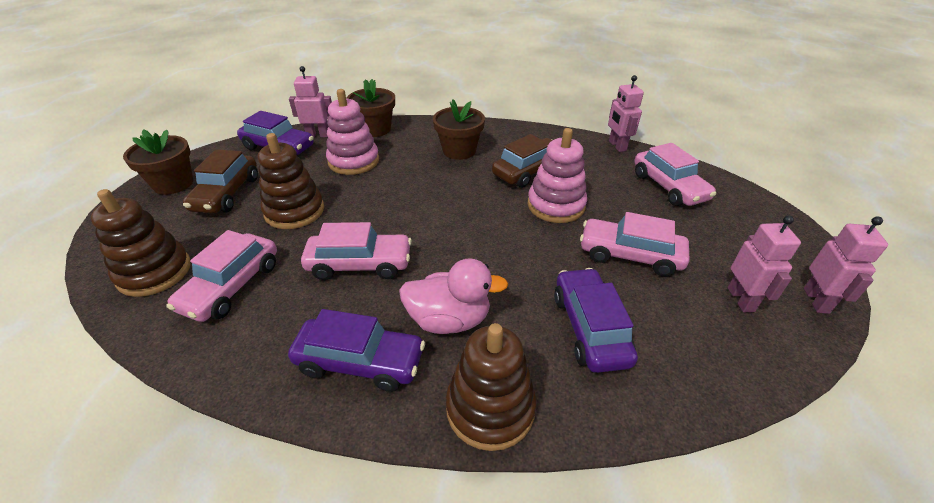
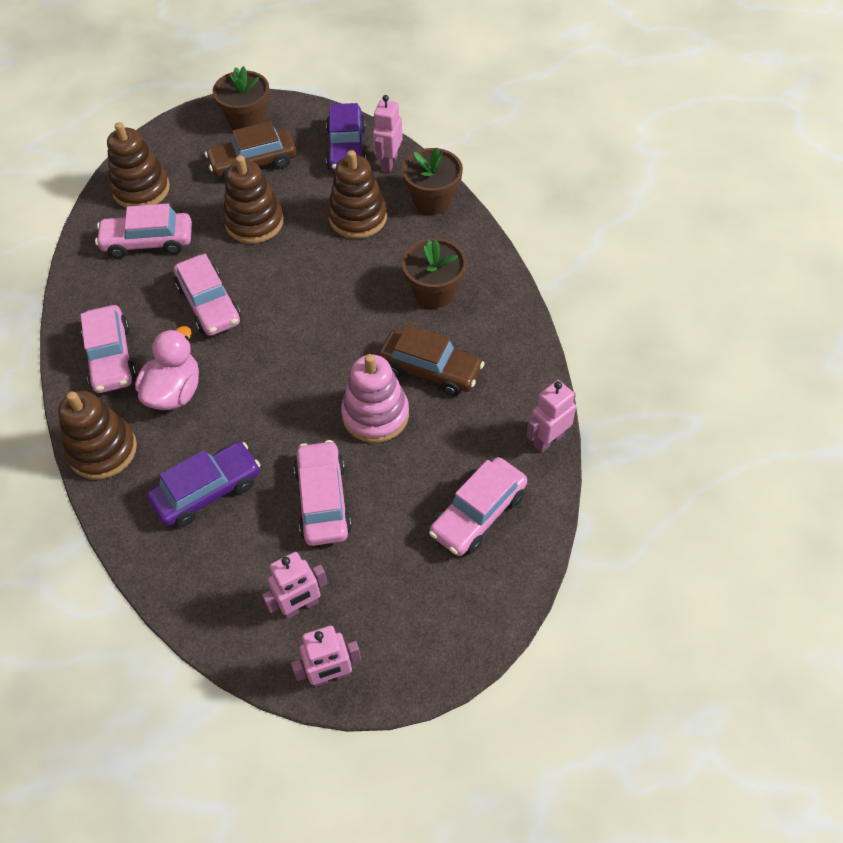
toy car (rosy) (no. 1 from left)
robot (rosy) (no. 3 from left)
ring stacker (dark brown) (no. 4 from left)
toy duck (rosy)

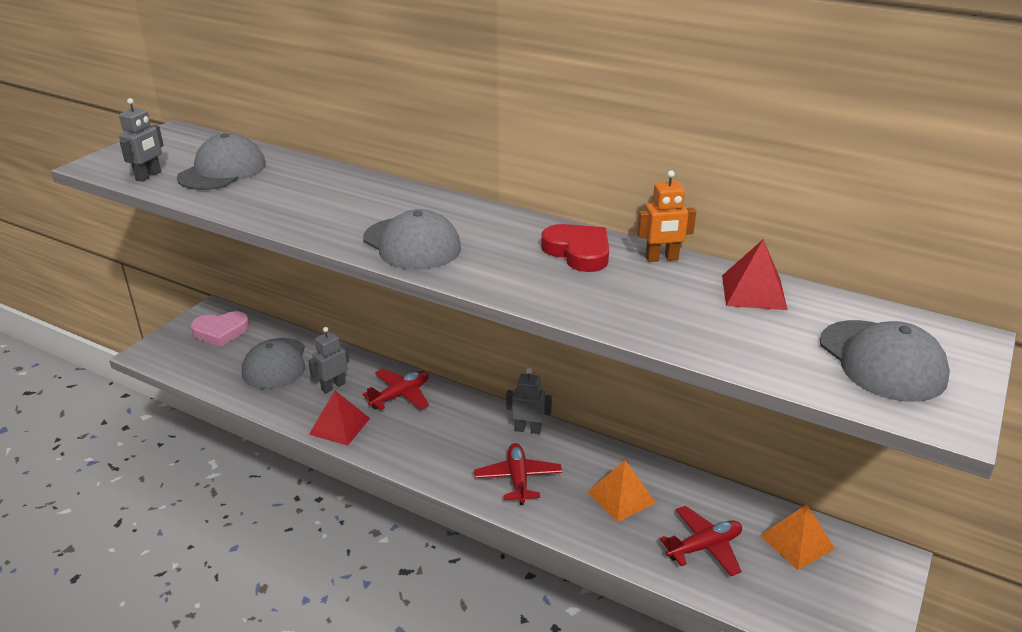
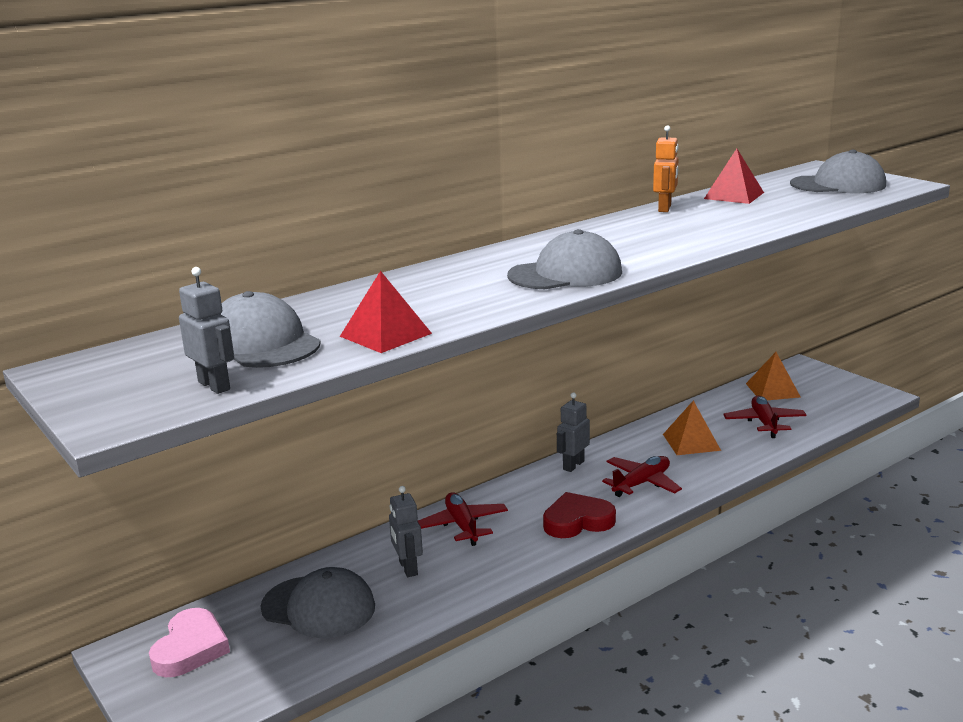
solid pyramid (red) (no. 1 from left)
toy plane (red) (no. 2 from left)
love heart (red)

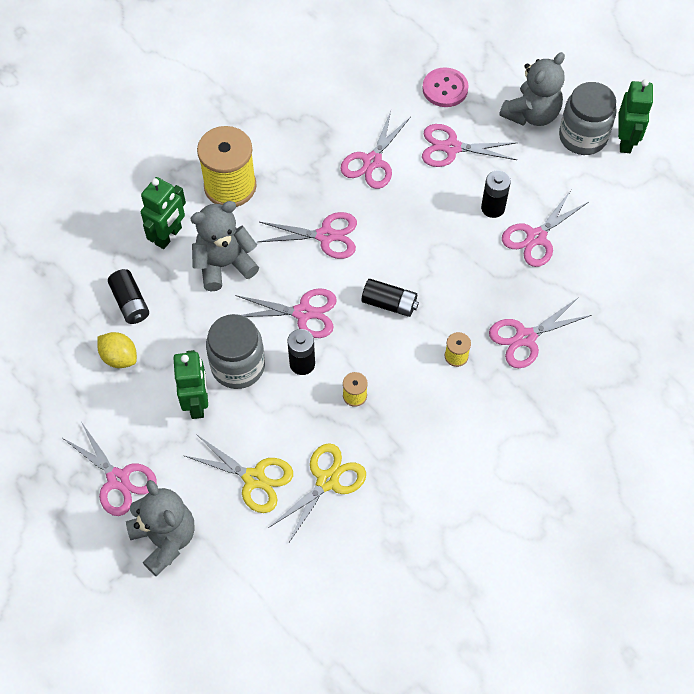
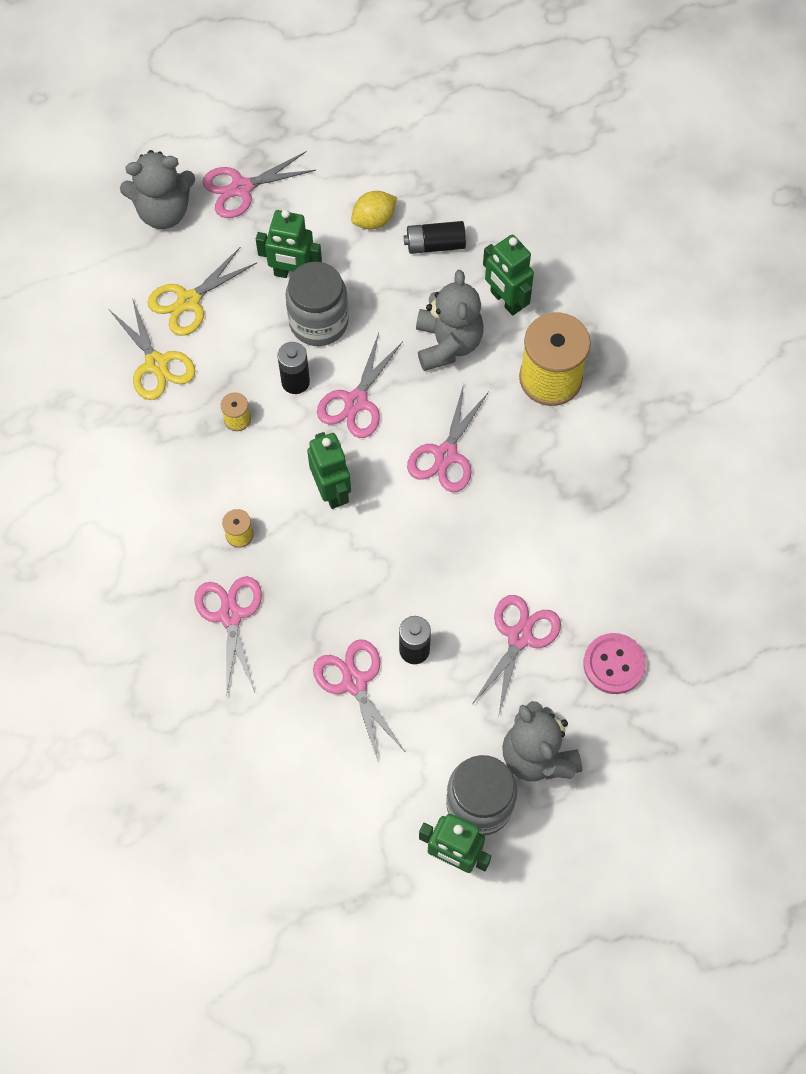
pair of scissors (rosy) (no. 4 from left in the first image)
robot (emerald) (no. 2 from left)

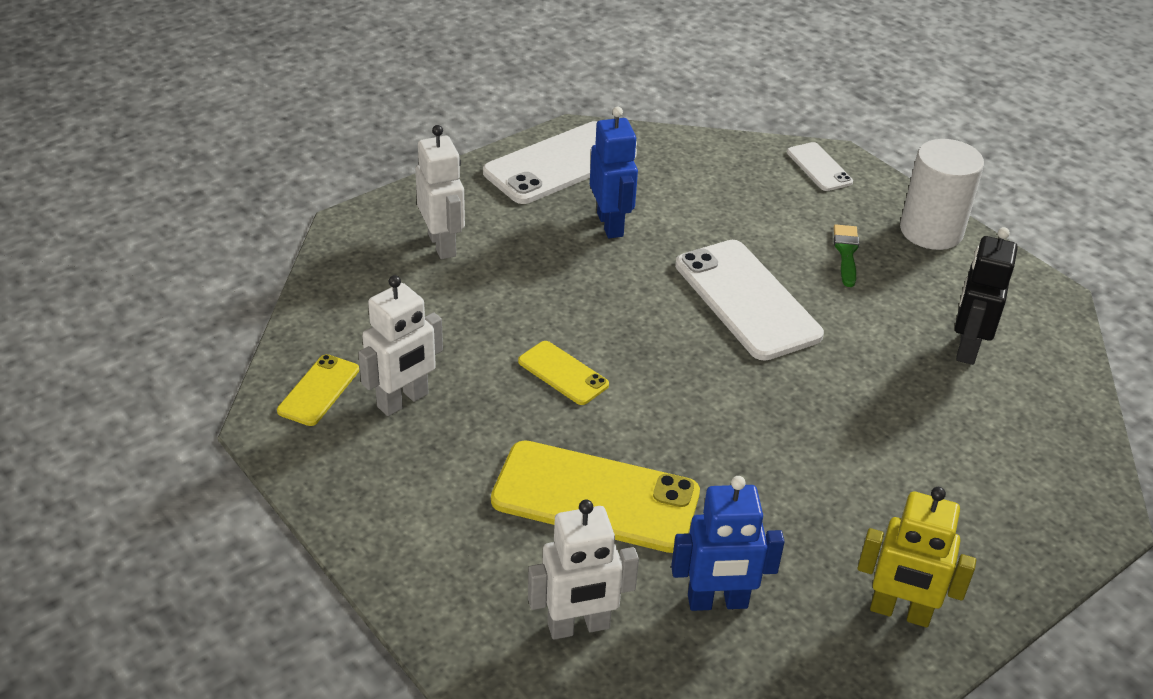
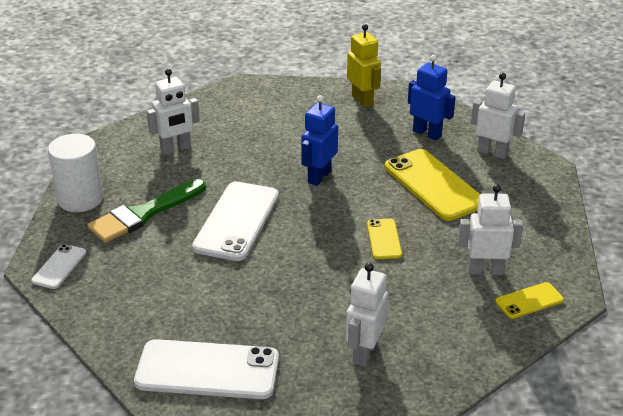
robot (blue) (no. 1 from left)
paintbrush (emerald)
robot (pure white) (no. 1 from left)

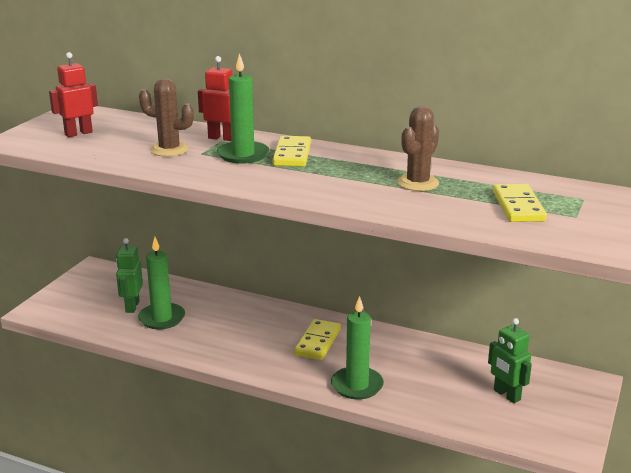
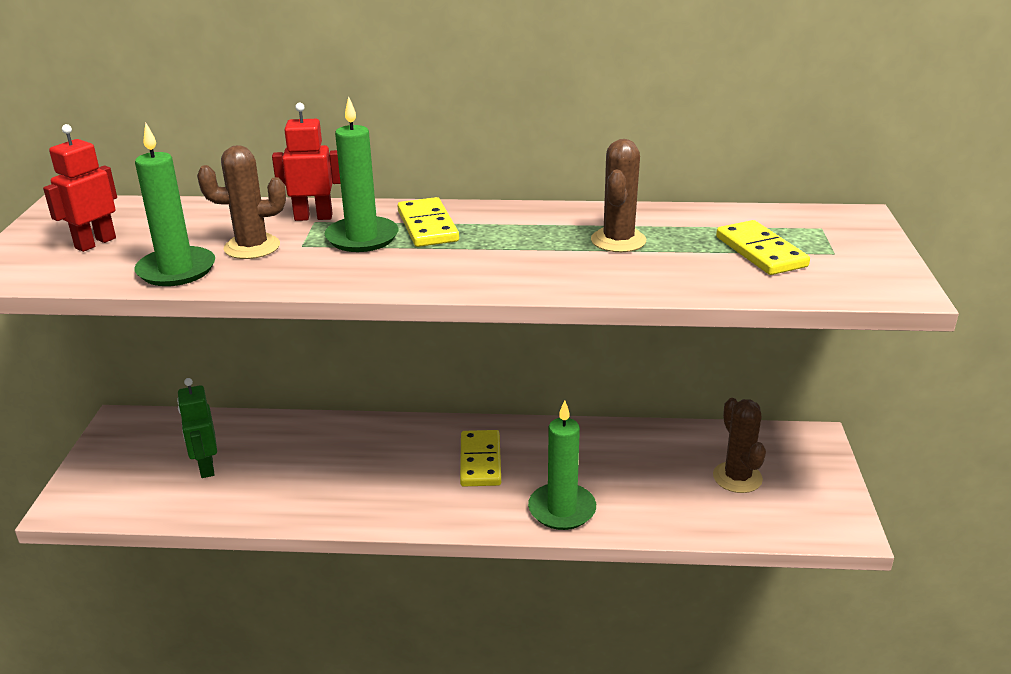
pillar candle (emerald) (no. 1 from left)
cactus (dark brown) (no. 3 from left)

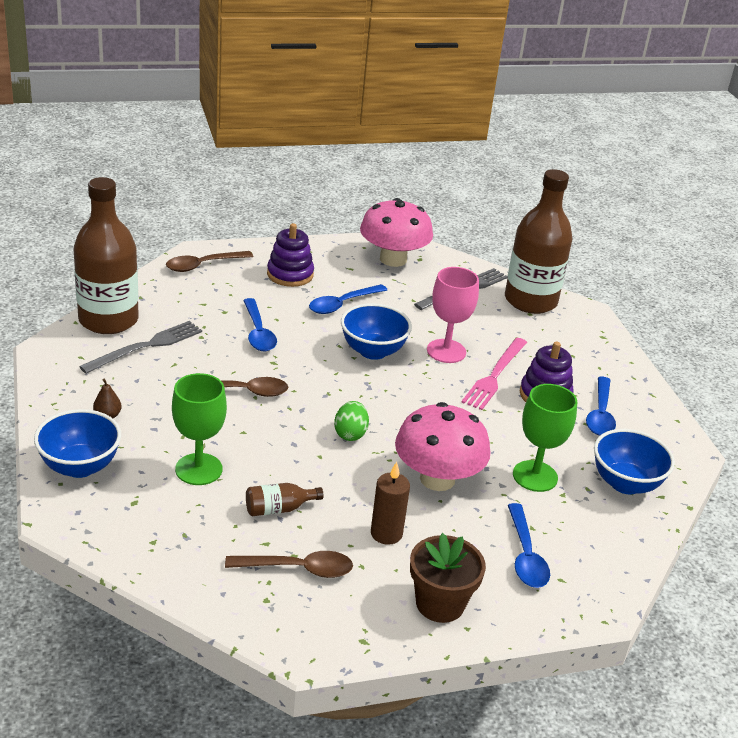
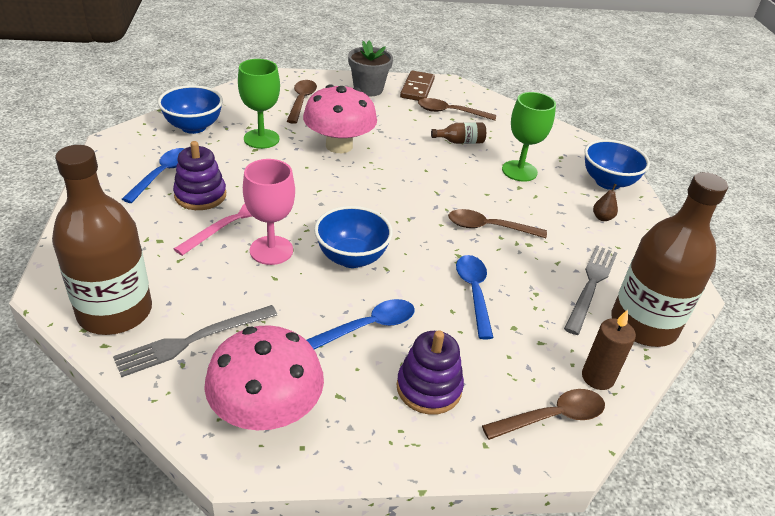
fork (gray) (no. 2 from left)
egg (emerald)
pillar candle (dark brown)
potted plant (gray)
spoon (dark brown) (no. 1 from left)
domino piece (dark brown)

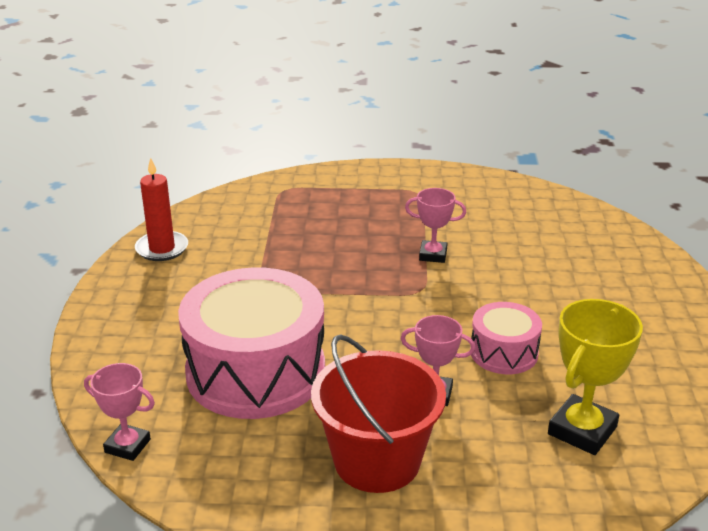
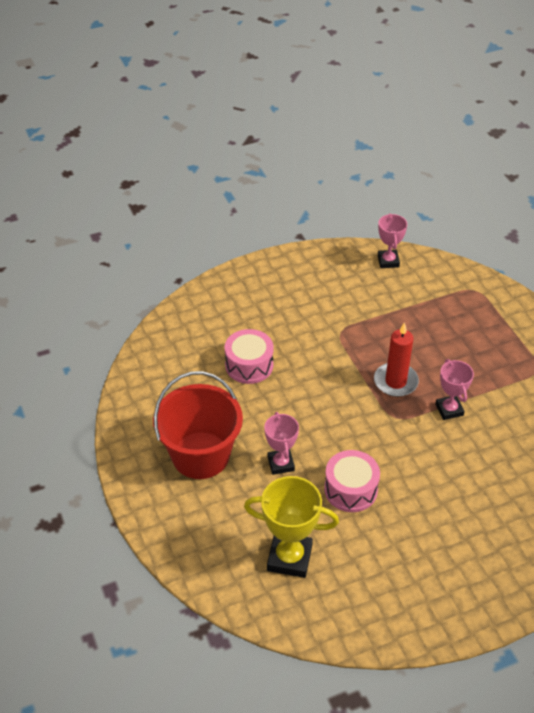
award cup (rosy) (no. 2 from left)
pillar candle (red)
toy drum (rosy) (no. 1 from left)

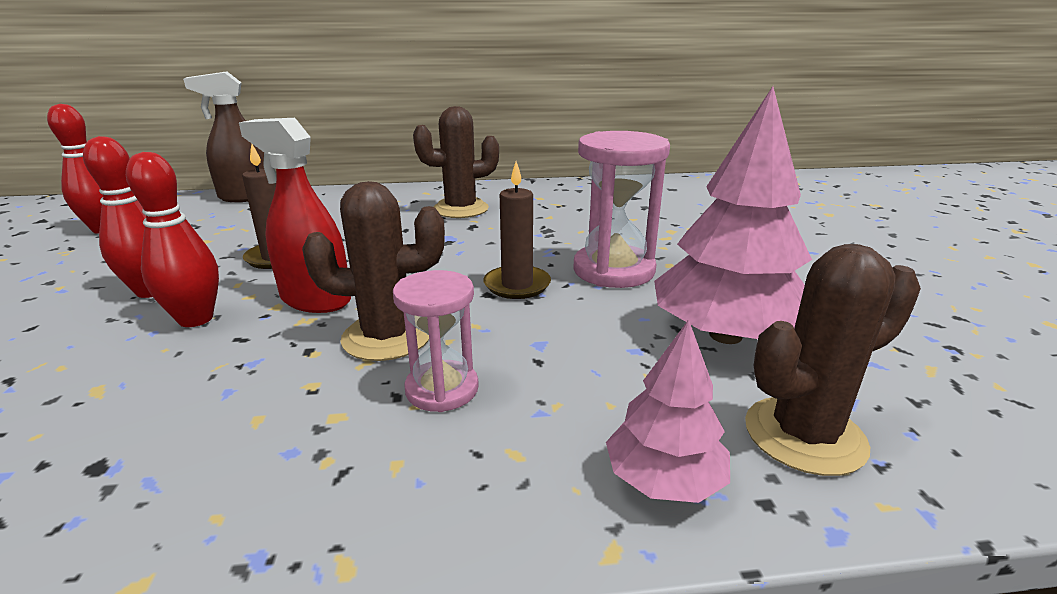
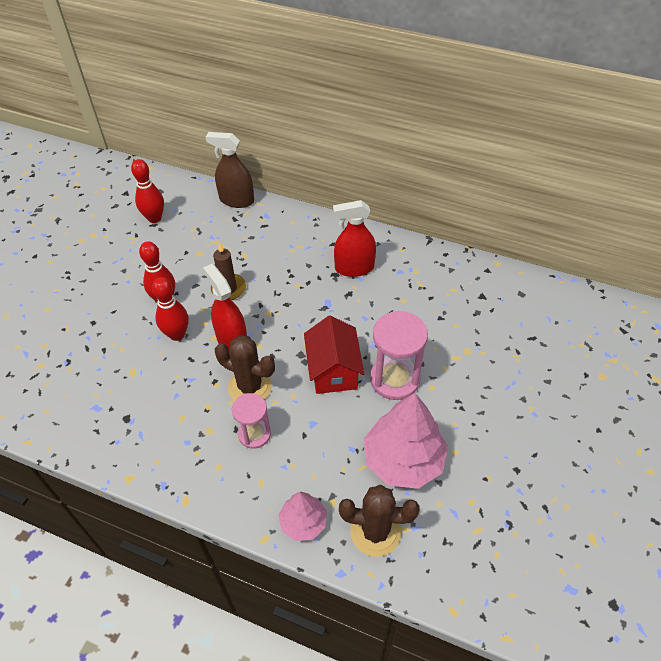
spray cleaner (red) (no. 2 from left)
toy house (red)

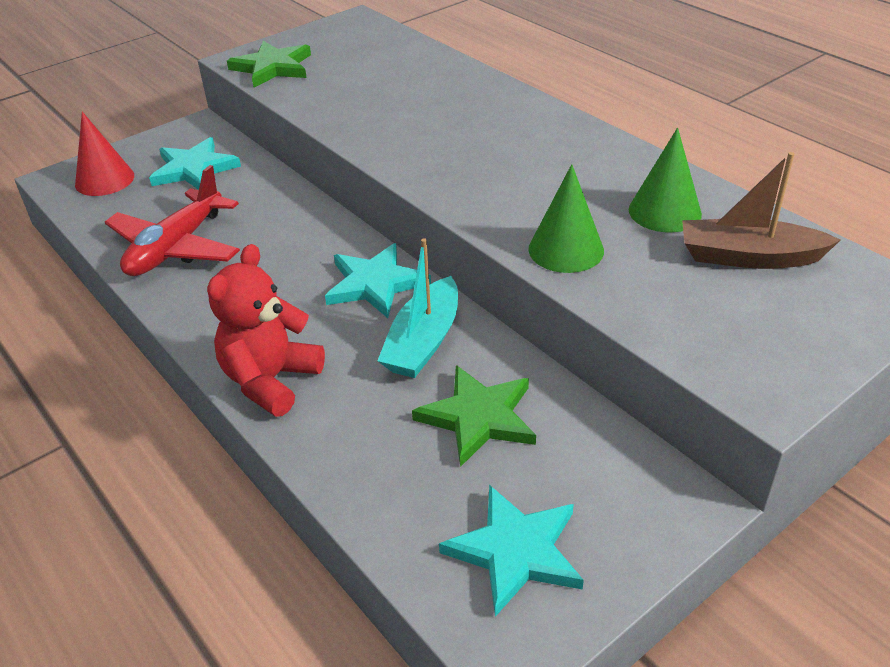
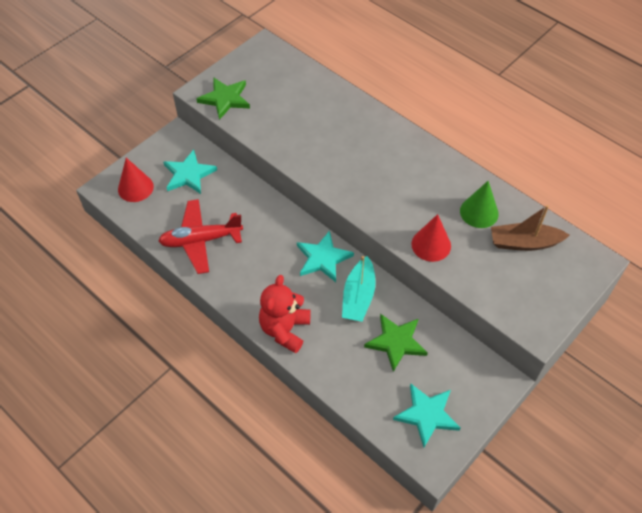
toy plane (red)
cone shape (red) (no. 2 from left)

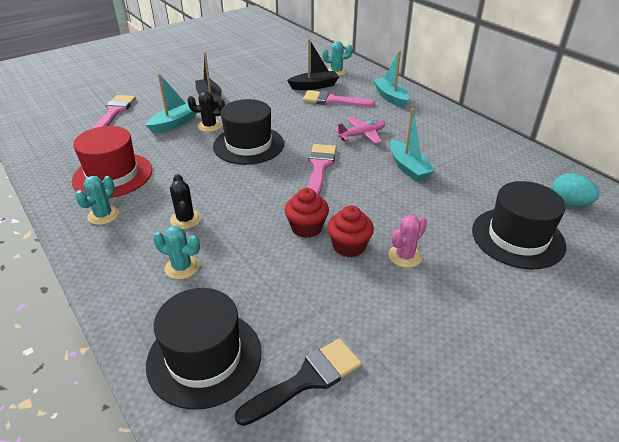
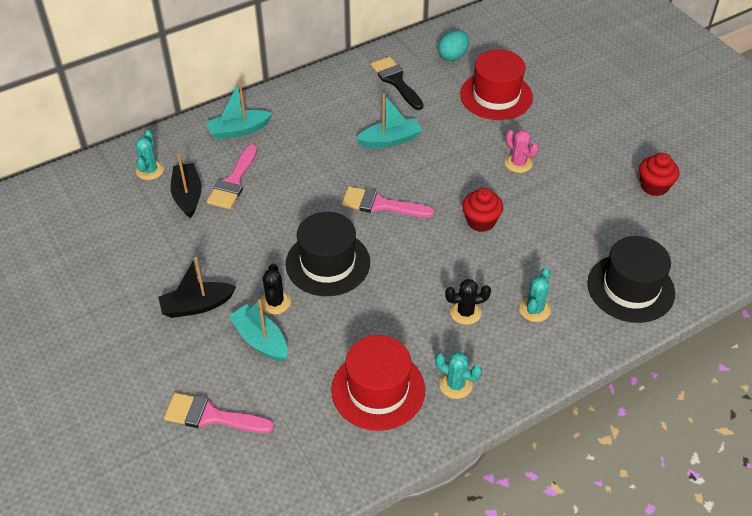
paintbrush (jet-black)
cupcake (red) (no. 2 from left)
toy plane (rosy)
top hat (red) (no. 2 from left)

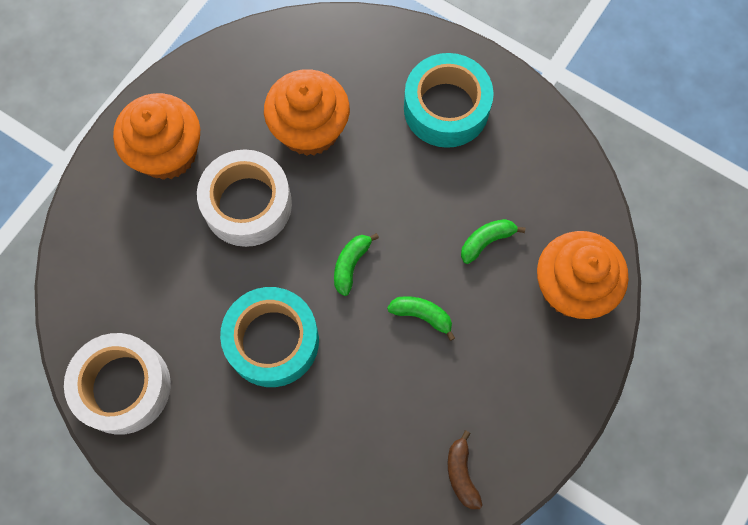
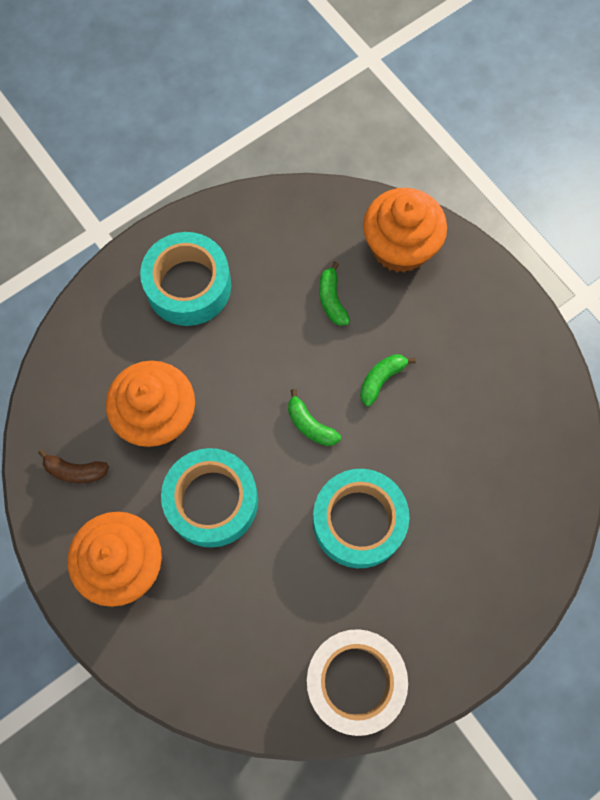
roll of tape (turquoise) (no. 2 from left)
banana fruit (dark brown)

